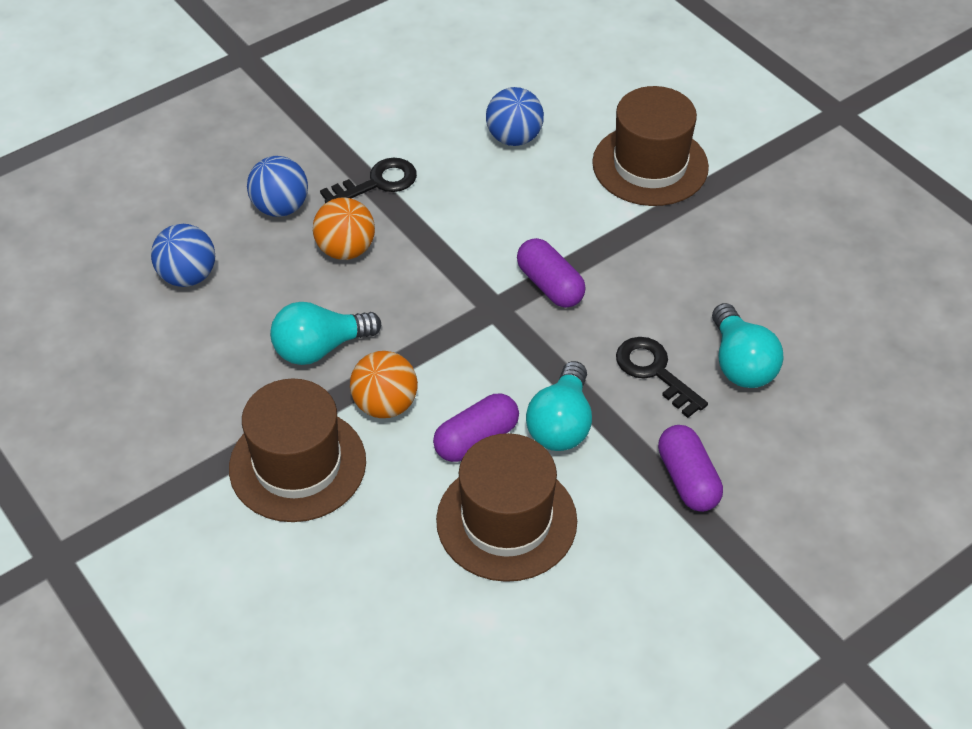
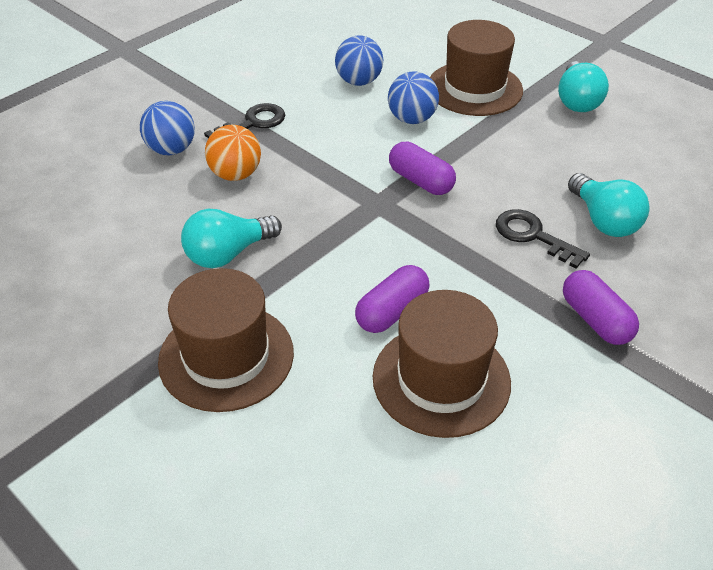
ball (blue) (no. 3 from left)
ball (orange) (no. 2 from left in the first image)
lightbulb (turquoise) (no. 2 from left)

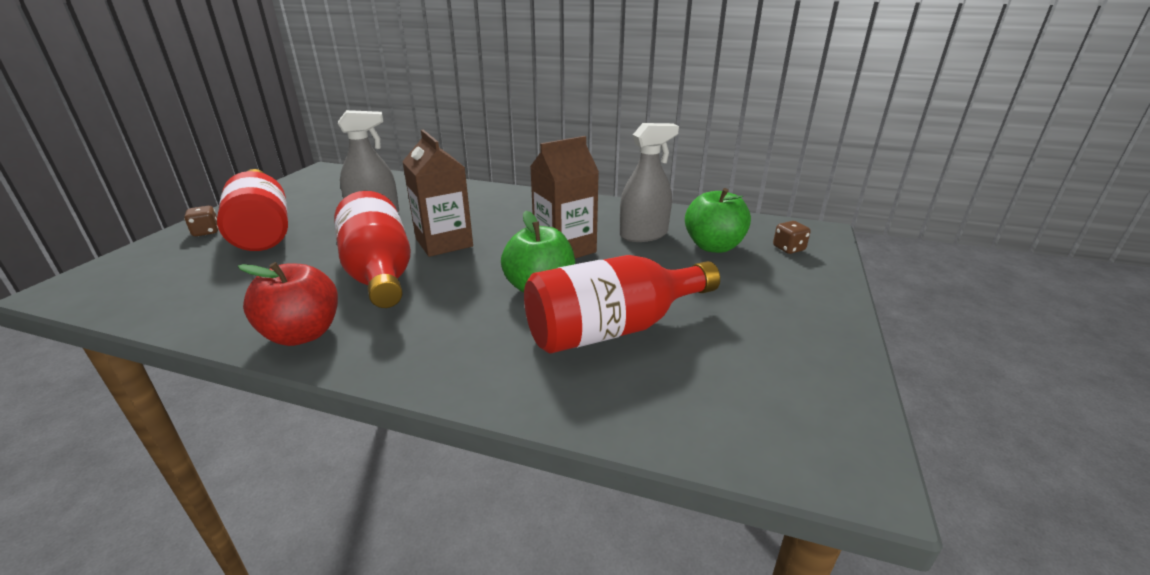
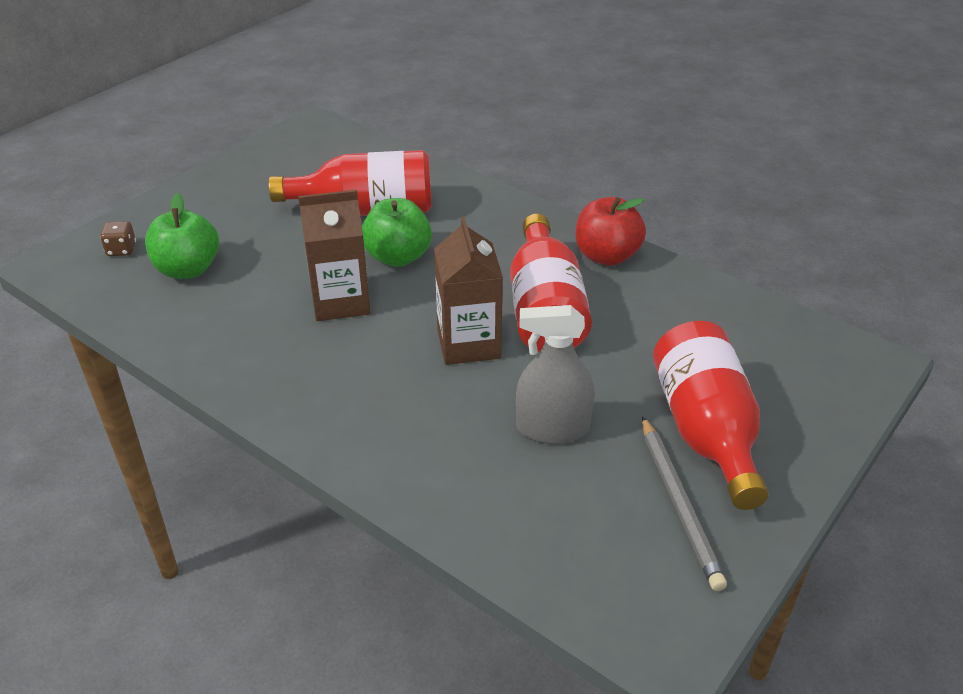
die (dark brown) (no. 1 from left in the first image)
spray cleaner (gray) (no. 2 from left in the first image)
pencil (gray)

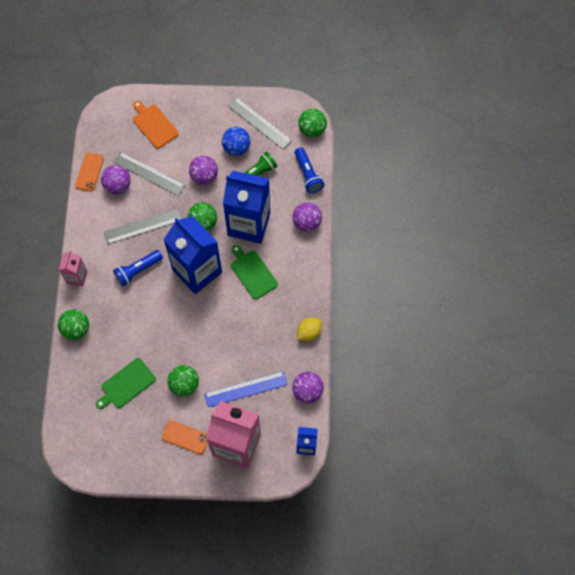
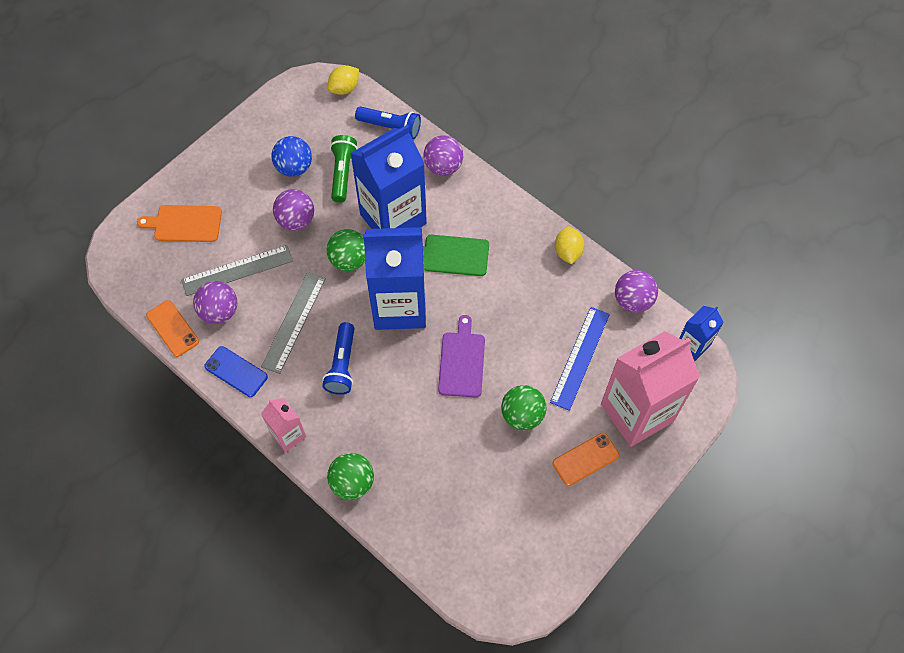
bread board (emerald) (no. 1 from left in the first image)
measuring stick (gray) (no. 3 from left in the first image)
citrus fruit (yellow) (no. 1 from left)
phone (blue)
bread board (purple)

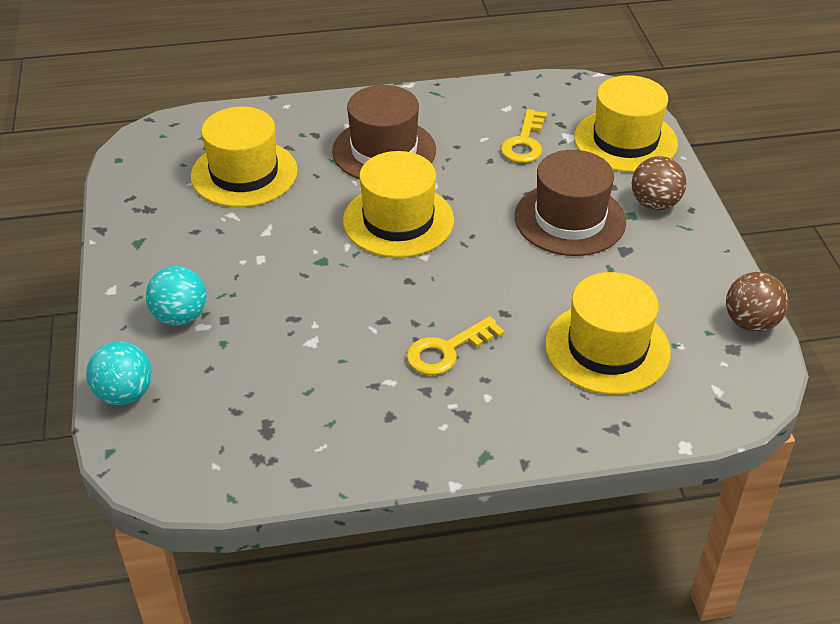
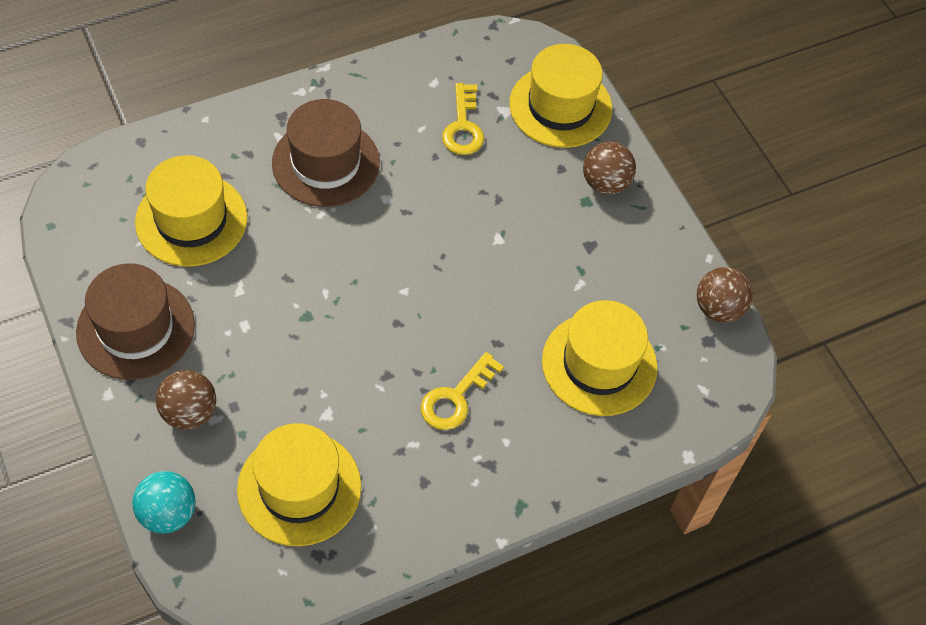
ball (dark brown) (no. 1 from left)
top hat (yellow) (no. 2 from left)
top hat (dark brown) (no. 1 from left)

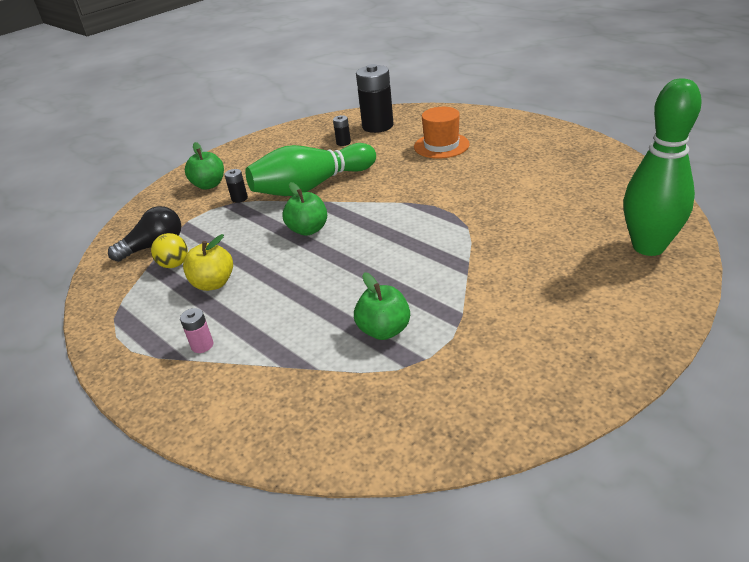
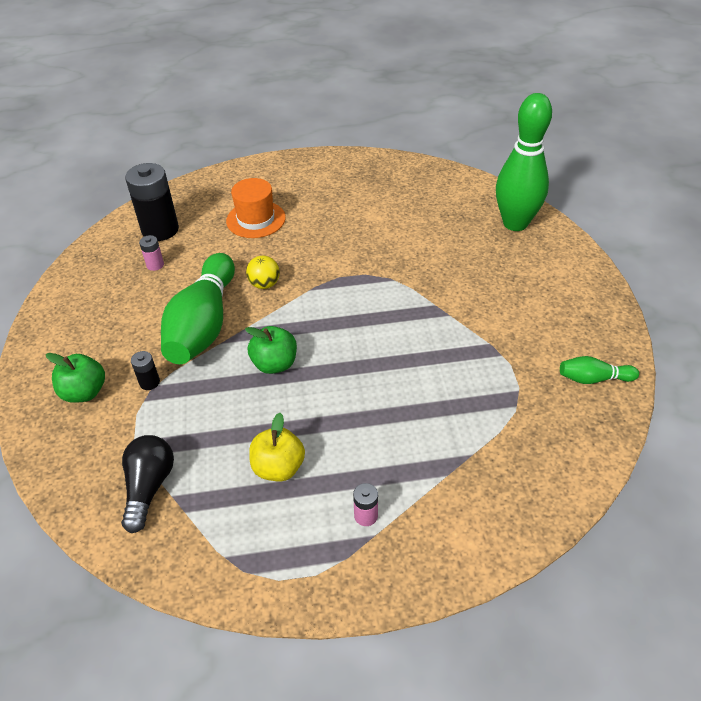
ball (yellow)
power cell (rosy) (no. 1 from left)
apple (emerald) (no. 3 from left in the first image)
bowling pin (emerald) (no. 3 from left)

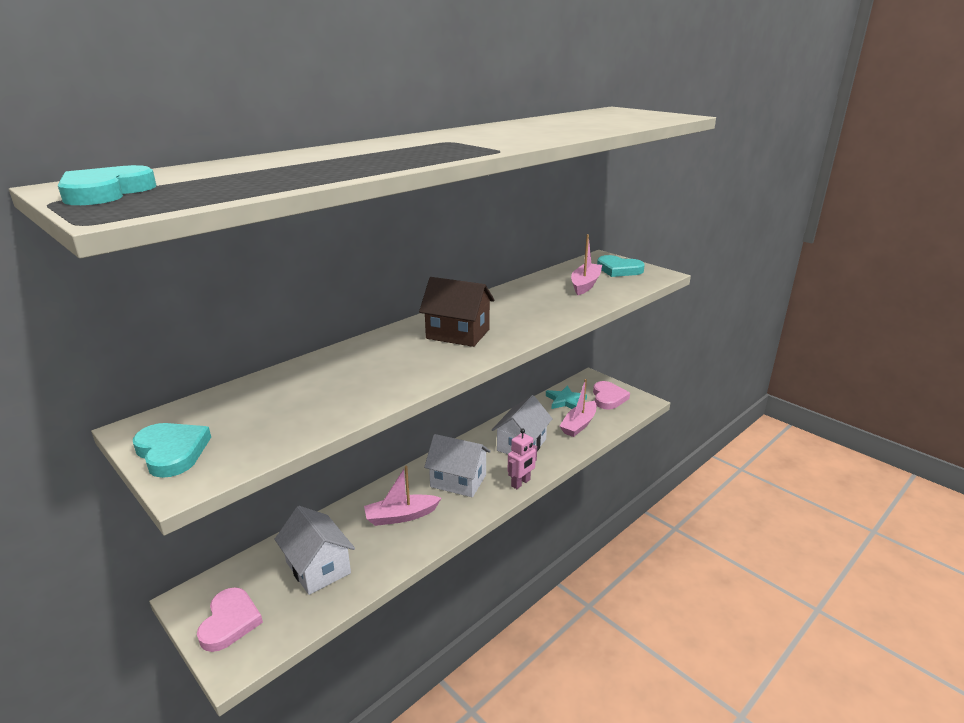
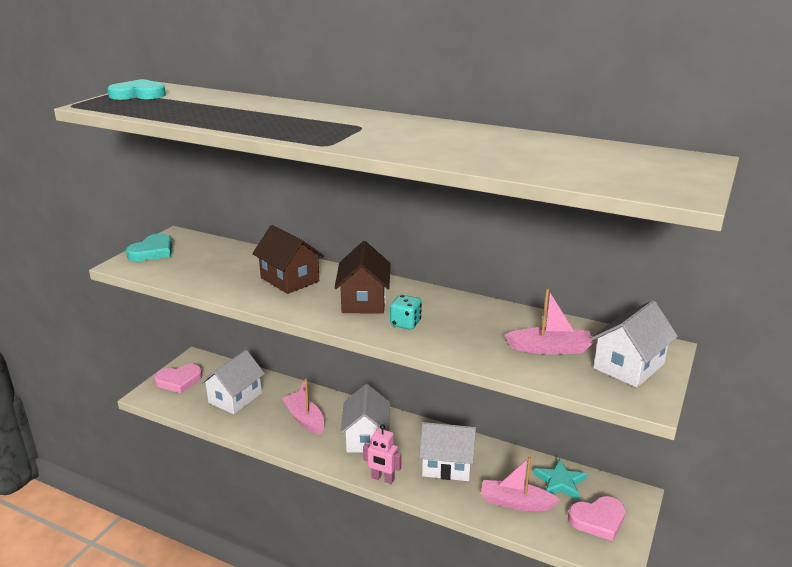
toy house (pure white) (no. 4 from left)
toy house (dark brown) (no. 1 from left)
die (turquoise)

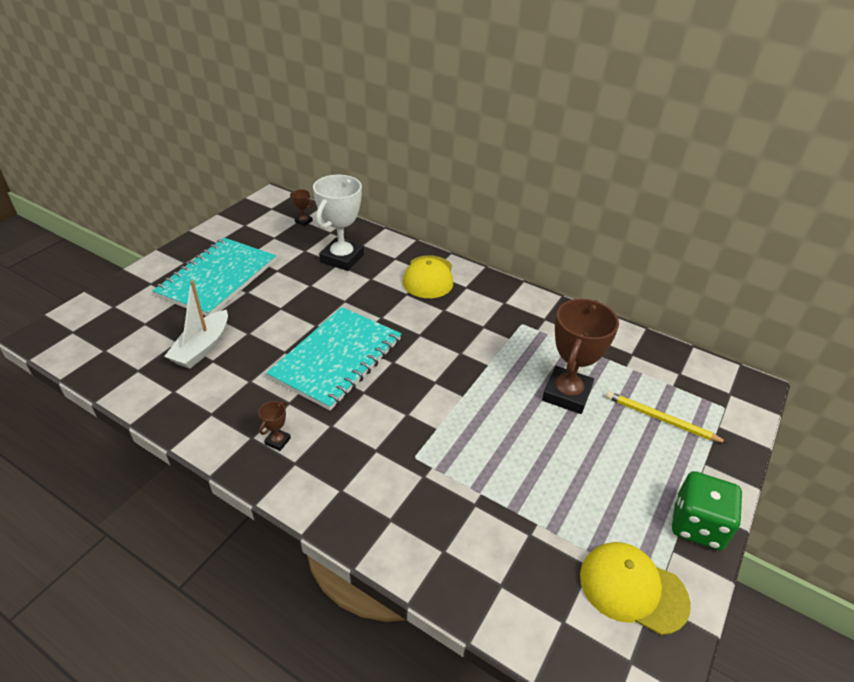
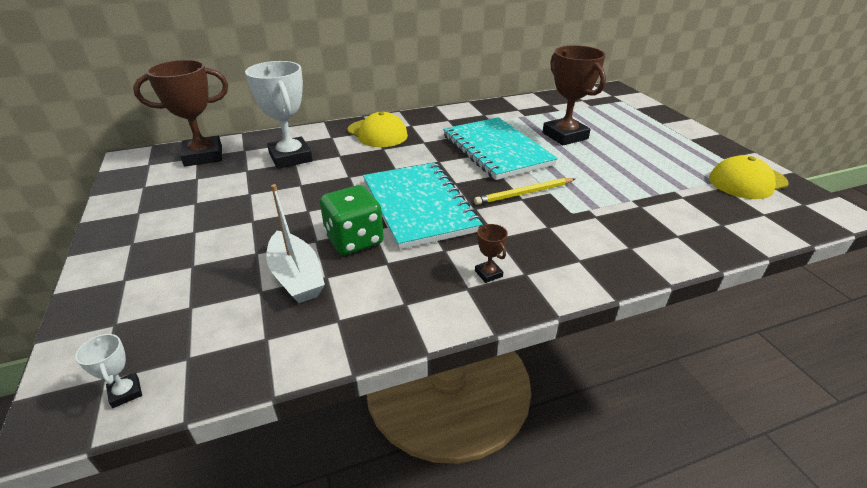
notebook (turquoise) (no. 2 from left)
award cup (dark brown) (no. 1 from left)
pencil (yellow)
die (emerald)
award cup (pure white) (no. 1 from left)

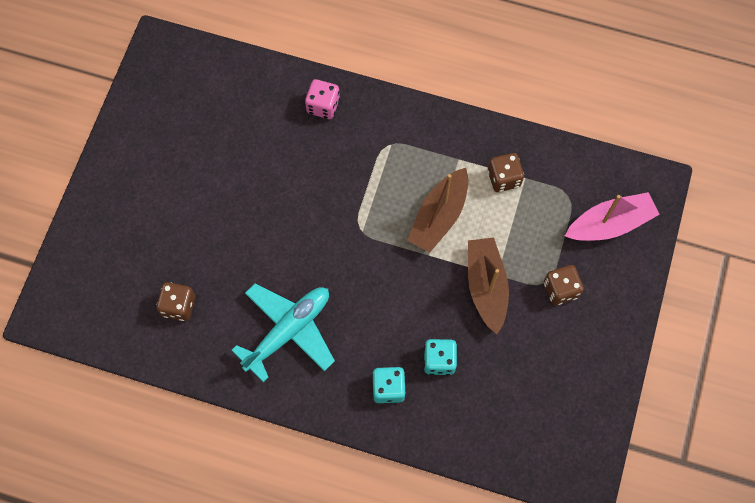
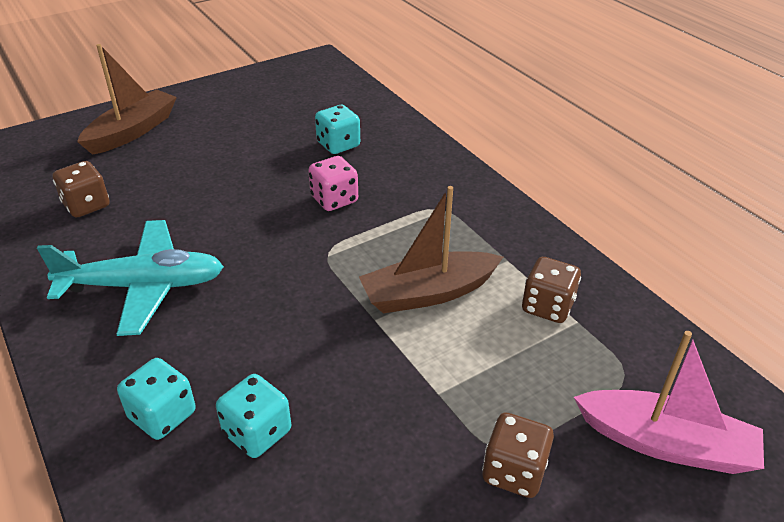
die (rosy)
sailboat (dark brown) (no. 1 from left)
die (turquoise) (no. 3 from left)

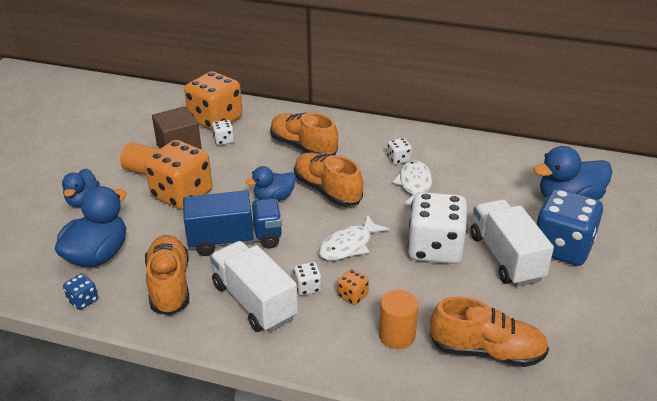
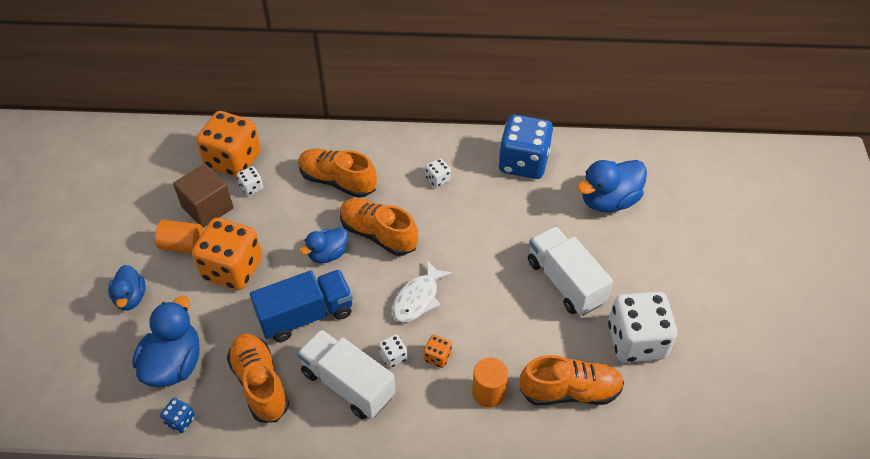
fish (pure white) (no. 2 from left in the first image)
die (pure white) (no. 4 from left)
die (blue) (no. 2 from left)

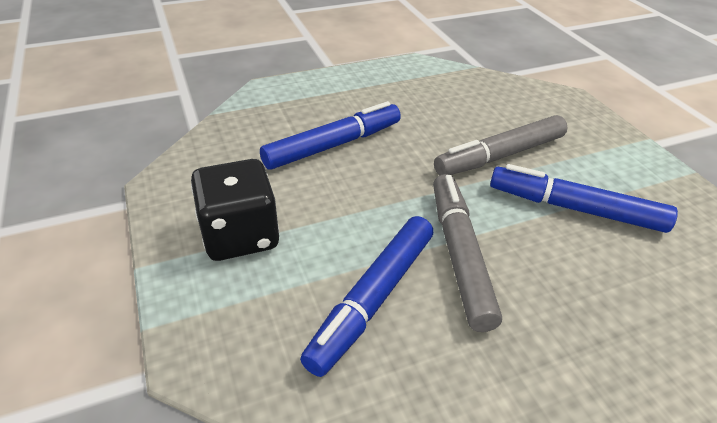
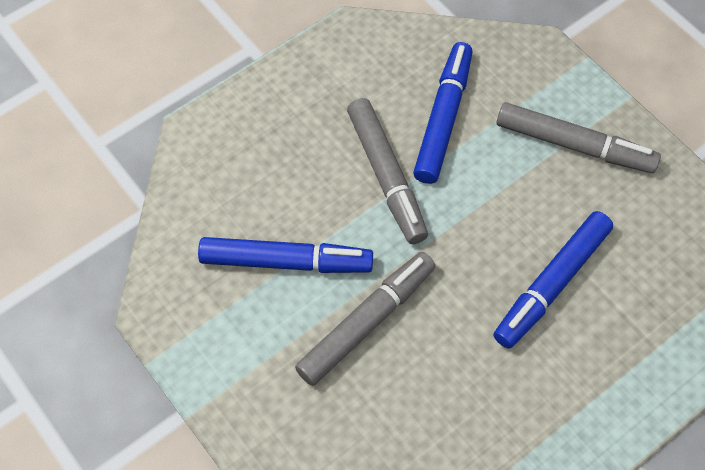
marker (gray) (no. 3 from left)

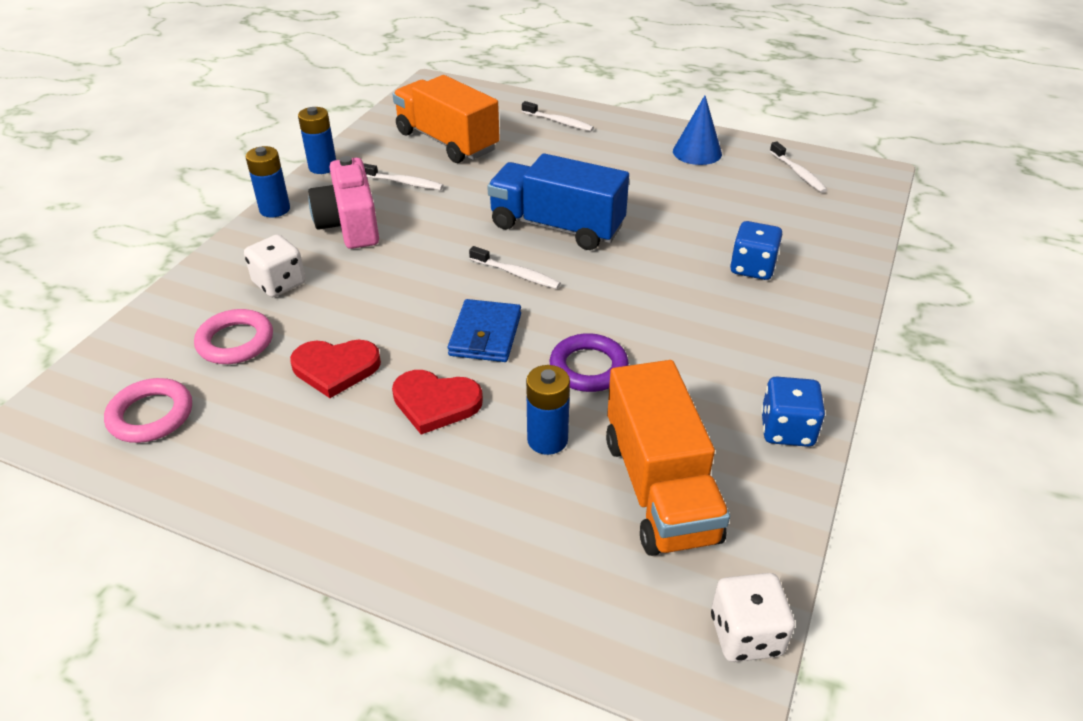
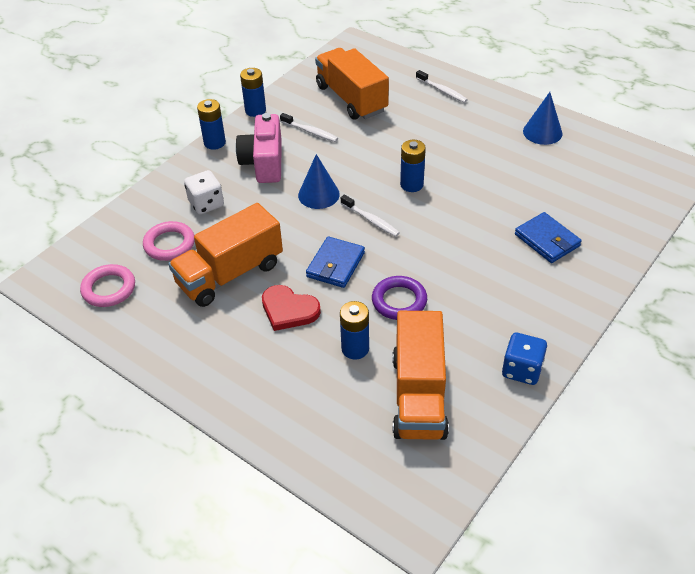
toy truck (orange) (no. 1 from left)
power cell (blue) (no. 4 from left)
die (pure white) (no. 2 from left in the first image)
card wallet (blue) (no. 2 from left)
toothbrush (pure white) (no. 4 from left in the first image)
cone shape (blue) (no. 1 from left)

